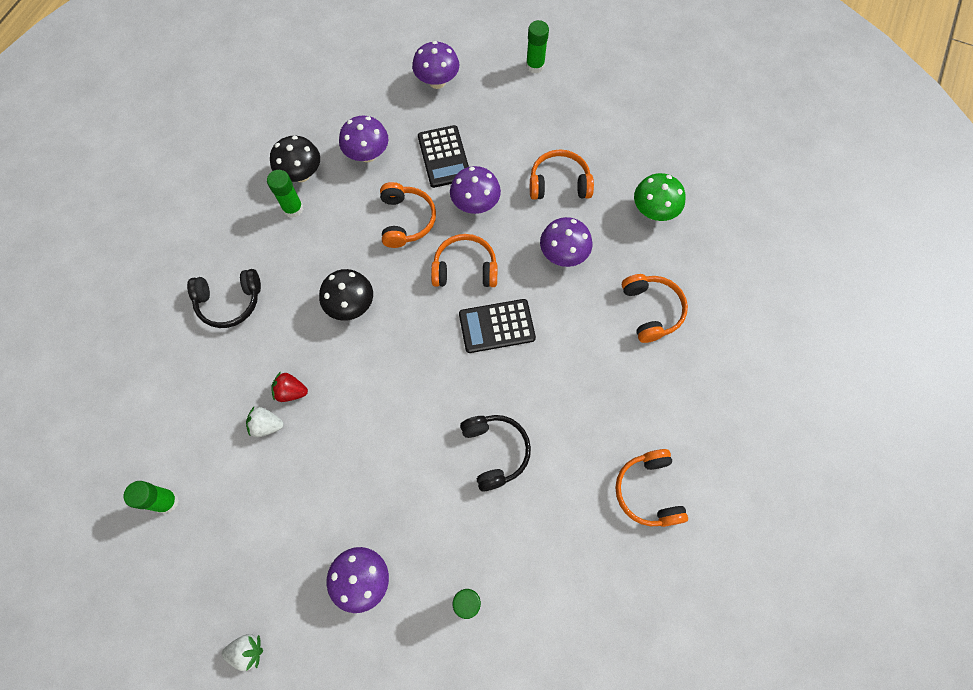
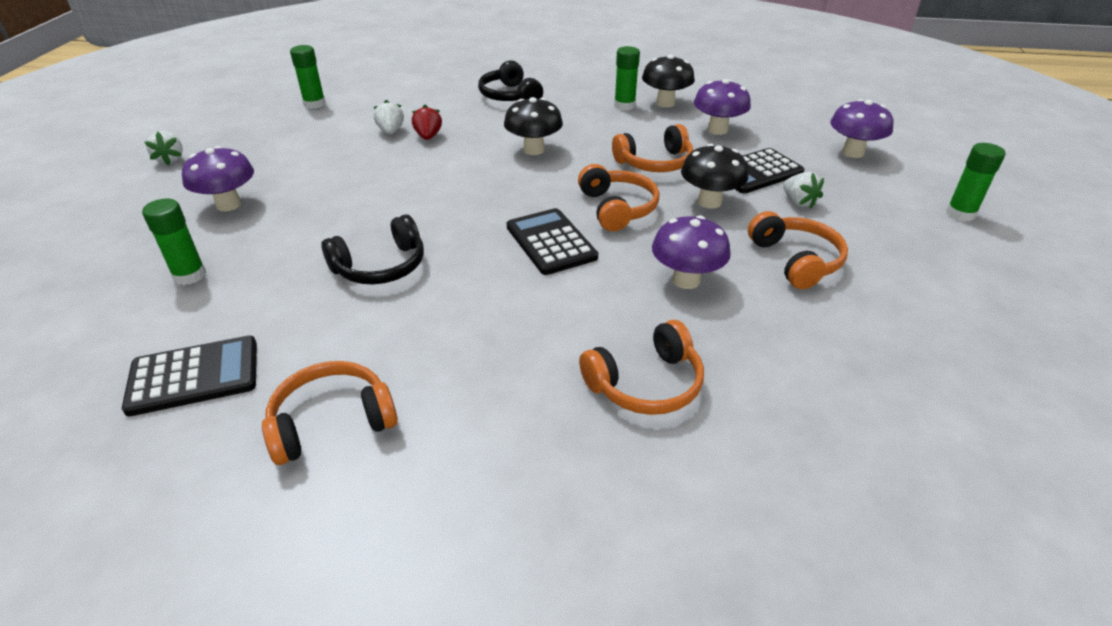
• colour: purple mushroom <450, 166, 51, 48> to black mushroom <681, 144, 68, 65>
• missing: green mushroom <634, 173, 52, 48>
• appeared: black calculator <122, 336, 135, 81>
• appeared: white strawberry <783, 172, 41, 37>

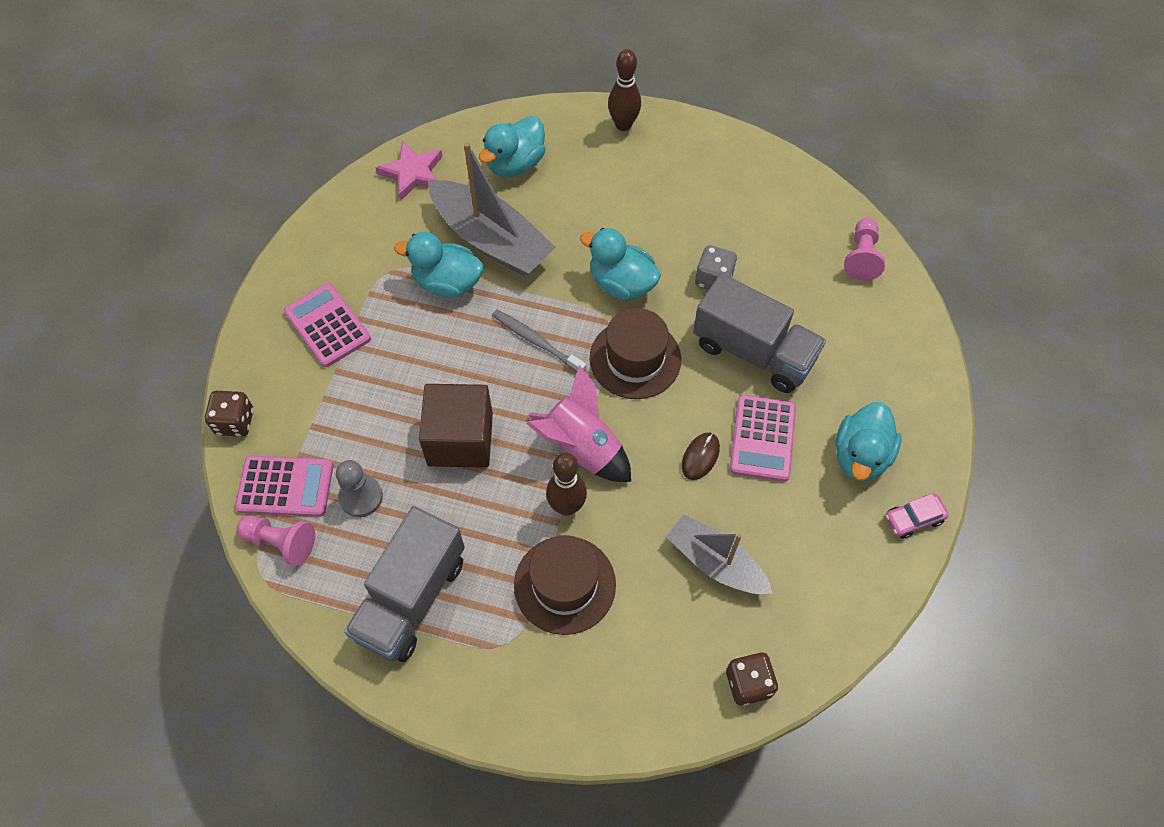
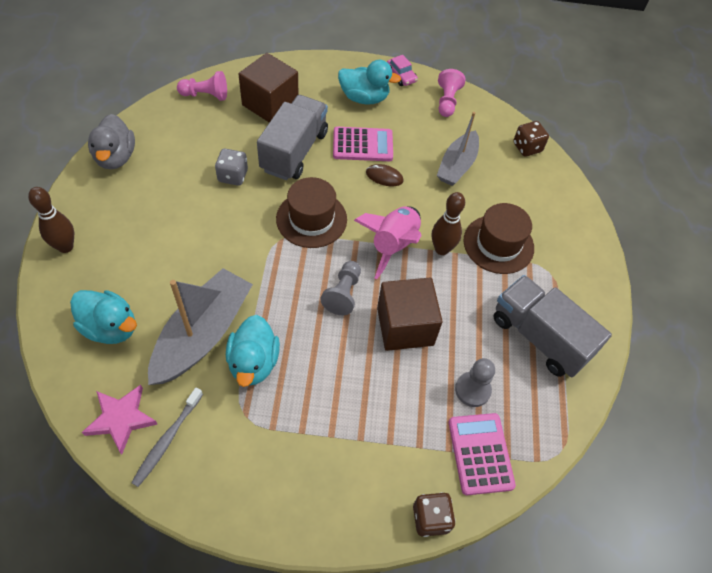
• relocated: pink pawn <237, 515, 78, 51> to <438, 69, 28, 48>
• missing: pink calculator <284, 283, 87, 84>
• spun: grey truck <344, 506, 121, 156> = <493, 275, 119, 103> 150 degrees counterclockwise
• relocated: grey toothbrush <492, 309, 94, 63> to <131, 388, 72, 99>
• missing: turquoise duck <580, 228, 81, 72>
• appeared: grey duck <88, 114, 47, 55>
• appeared: brown cube <238, 53, 61, 70>
• appeared: grey pawn <320, 261, 41, 54>

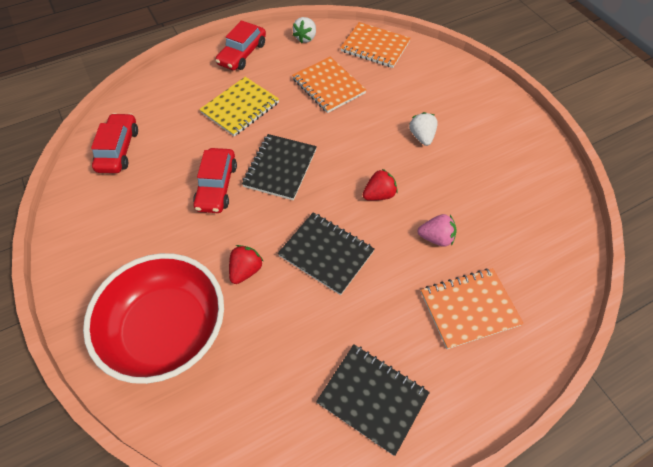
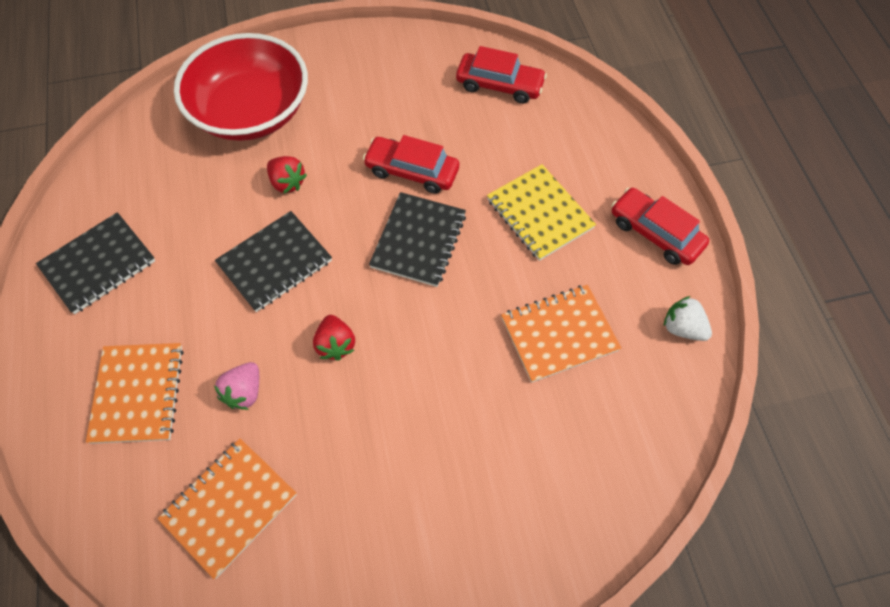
• spun: black notebook <242, 134, 75, 66> = <369, 192, 97, 95> 75 degrees clockwise
• relocated: orange notebook <340, 22, 71, 46> to <158, 439, 139, 140>
• missing: white strawberry <409, 112, 29, 34>

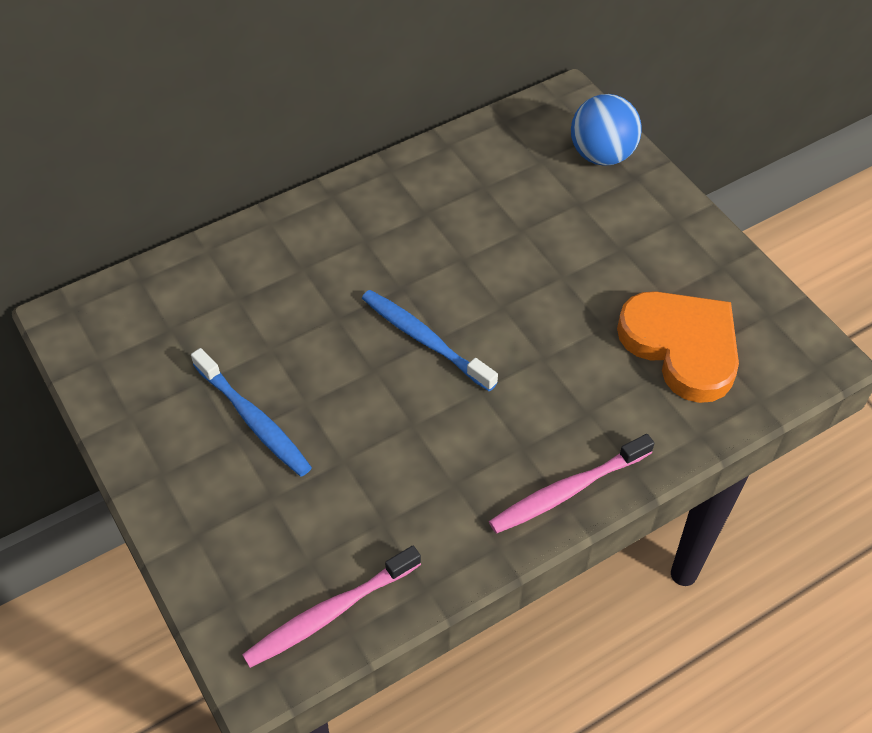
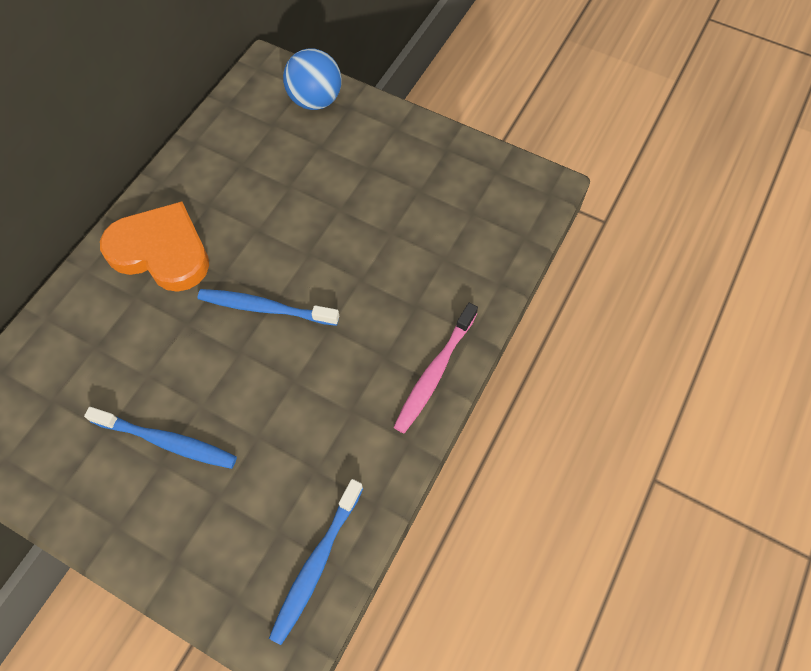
• colour: pink toothbrush <242, 546, 179, 122> to blue toothbrush <269, 479, 94, 166>
• relocated: orange heart <617, 291, 122, 112> to <100, 202, 109, 90>

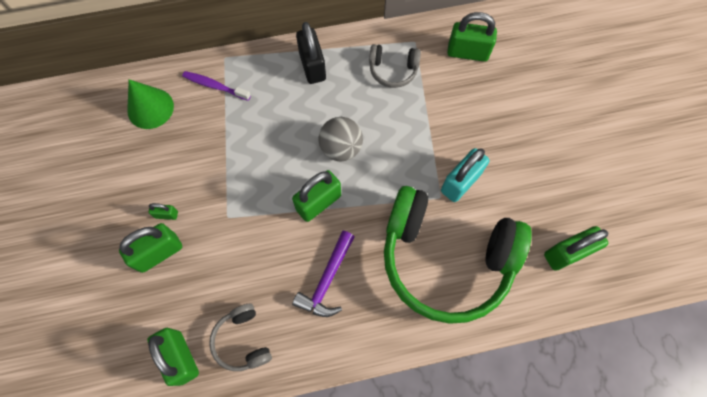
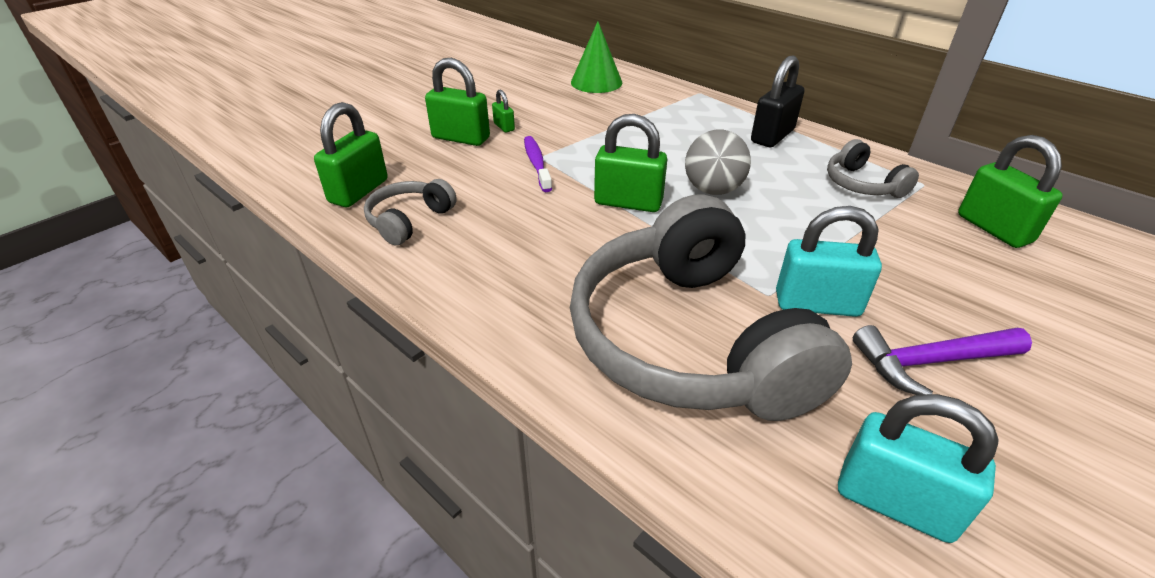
• relocated: purple toothbrush <182, 71, 69, 30> to <524, 136, 28, 56>
• relocated: purple hammer <292, 231, 63, 86> to <853, 325, 179, 70>
• colour: green headphones <384, 186, 148, 138> to grey headphones <570, 194, 282, 227>
• colour: green padlock <544, 226, 64, 45> to turquoise padlock <838, 394, 161, 149>

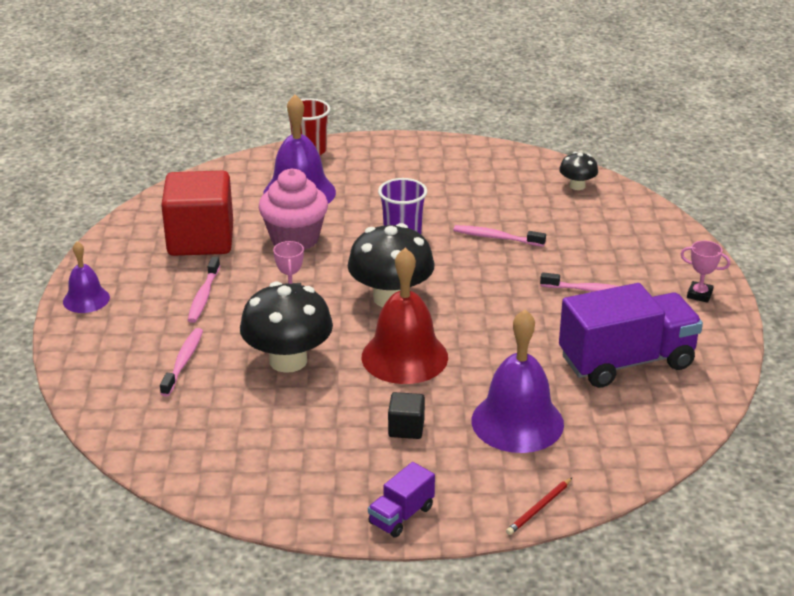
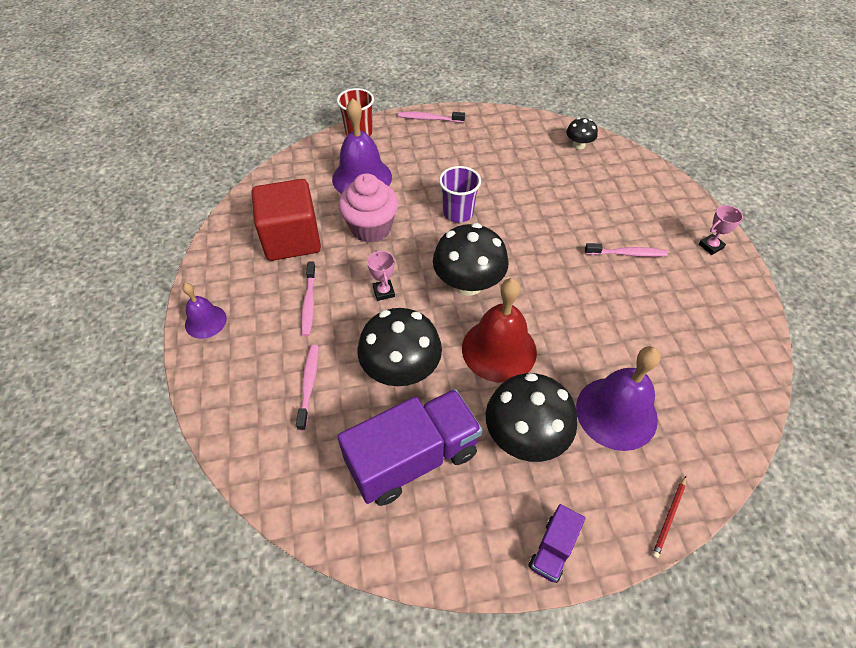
• exchanged: black cube <388, 392, 37, 47> to black mushroom <486, 373, 91, 89>
• relocated: pink toothbrush <453, 225, 93, 22> to <398, 112, 67, 11>
• relocated: purple truck <559, 283, 144, 105> to <337, 389, 145, 117>
• spun: pink trophy <681, 241, 49, 62> = <699, 205, 44, 50> 45 degrees counterclockwise

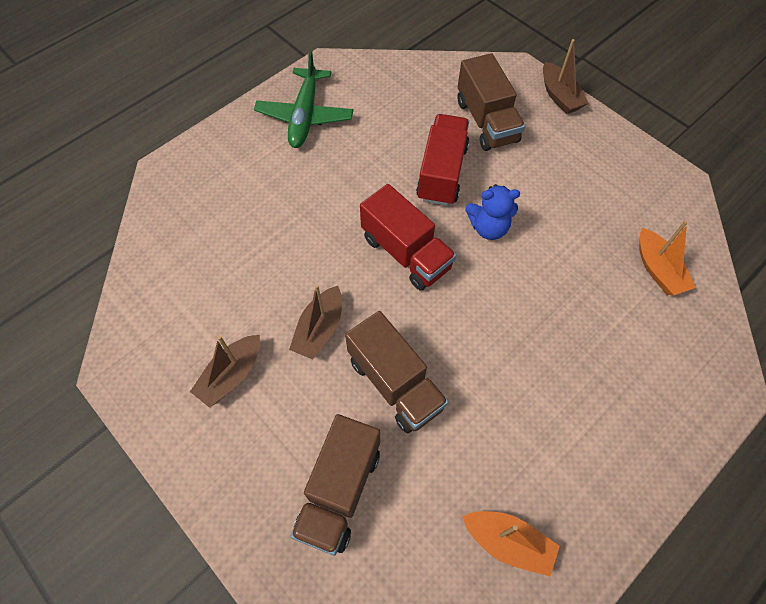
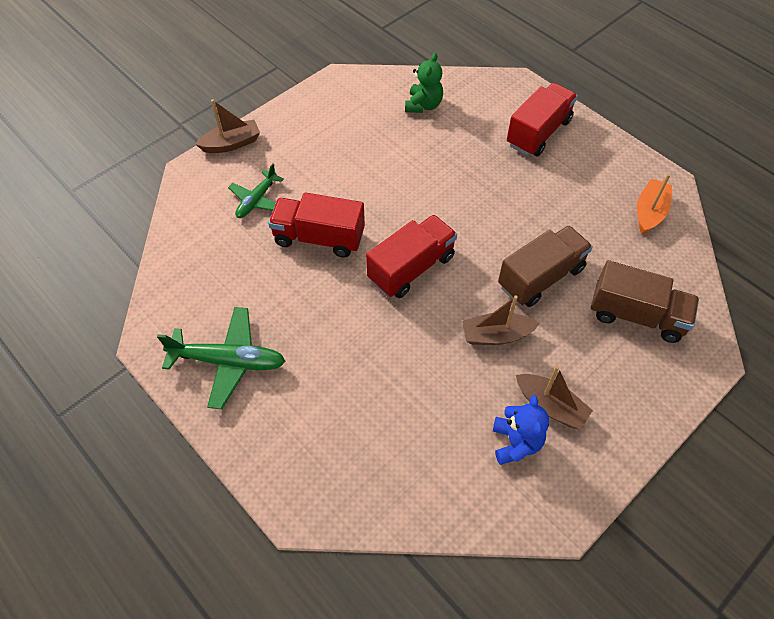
• spun: brown boat <289, 284, 53, 76> = <462, 295, 78, 50> 150 degrees clockwise
• exchanged: brown truck <458, 53, 67, 98> to green plane <228, 164, 56, 54>
• relocated: blue teddy bear <465, 184, 55, 56> to <493, 395, 56, 70>
• exchanged: orange boat <639, 221, 57, 74> to green teddy bear <405, 53, 38, 60>
• appeared: red truck <507, 83, 71, 73>

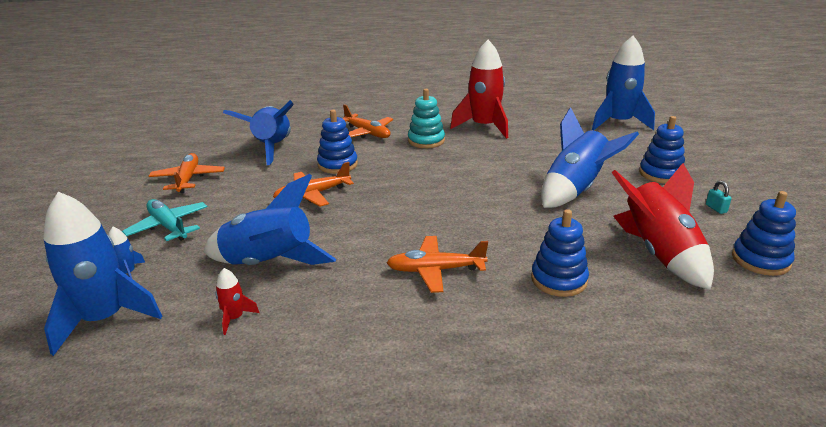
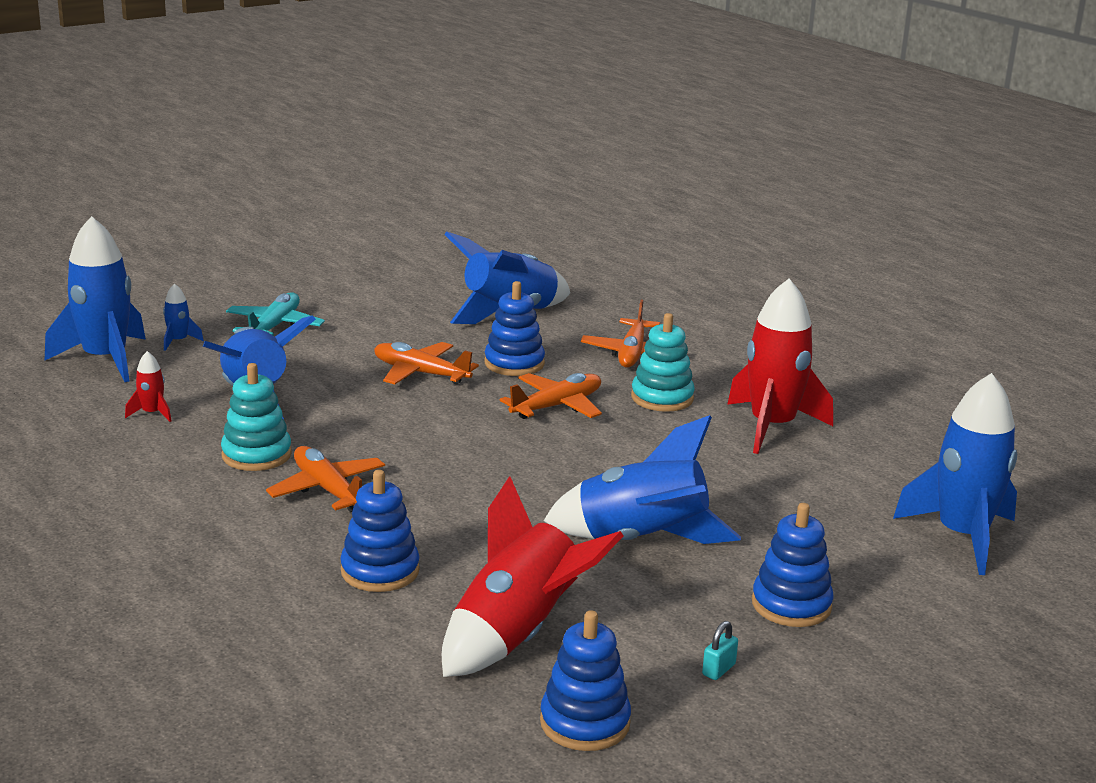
• relocated: orange plane <148, 153, 77, 40> to <500, 373, 102, 46>
• appeared: turquoise stacking toy <221, 363, 71, 108>

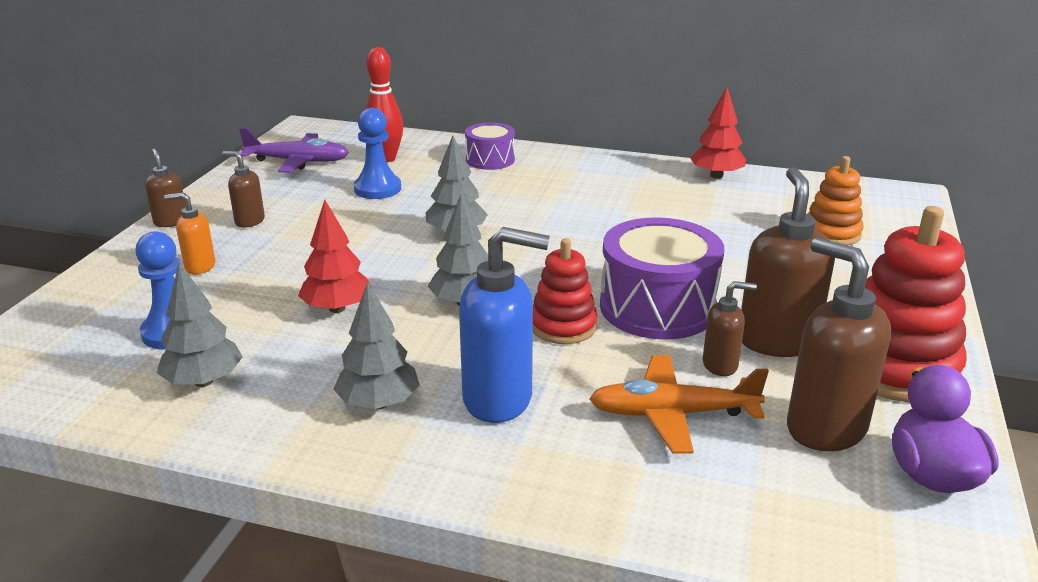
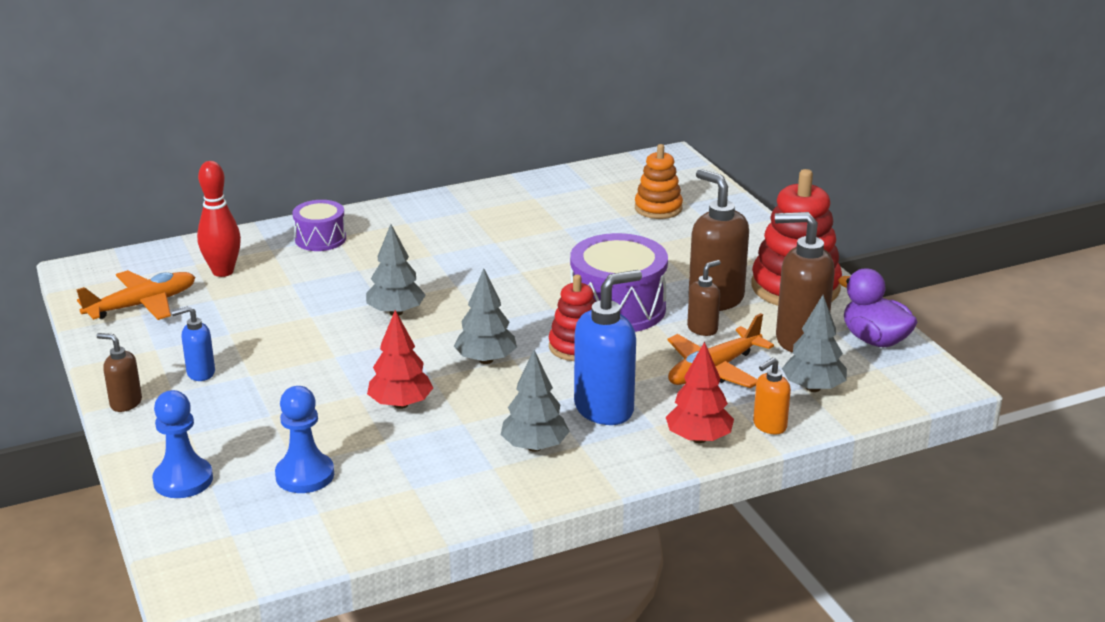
• relocated: grey tree <157, 263, 85, 124> to <782, 295, 65, 97>
• relocated: orange soap dispenser <164, 192, 51, 82> to <753, 357, 38, 77>
• colour: brown soap dispenser <222, 151, 43, 77> to blue soap dispenser <172, 306, 43, 75>
• colour: purple plane <239, 128, 110, 45> to orange plane <76, 270, 119, 50>
• relocated: blue pawn <354, 108, 47, 91> to <152, 390, 61, 108>
• relocated: red tree <690, 87, 56, 92> to <666, 342, 68, 101>

